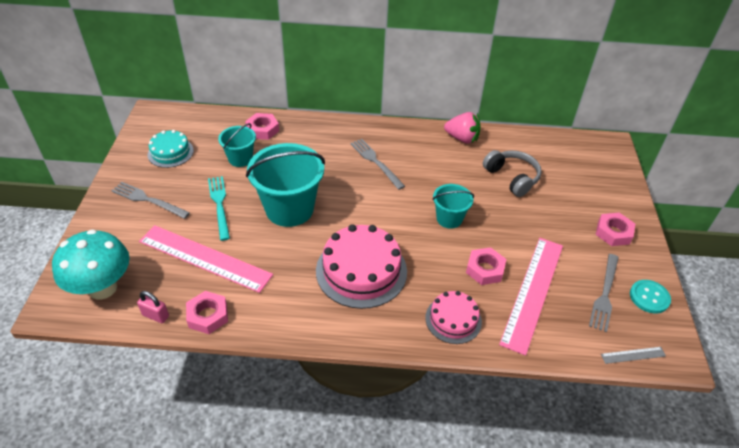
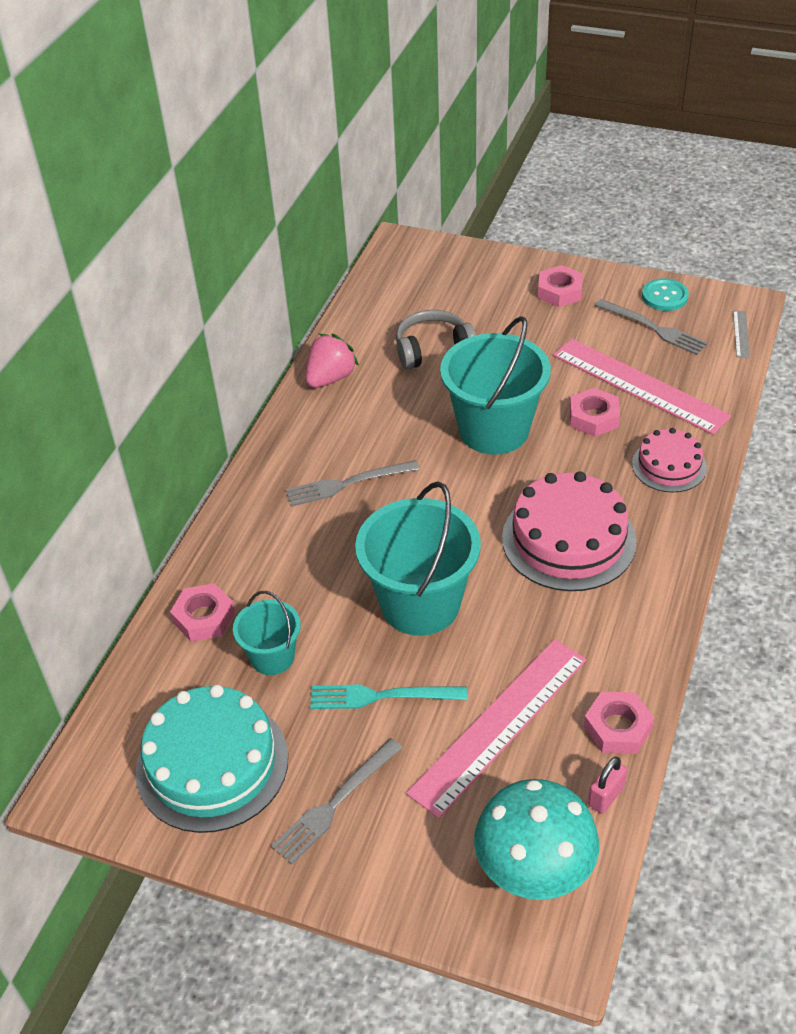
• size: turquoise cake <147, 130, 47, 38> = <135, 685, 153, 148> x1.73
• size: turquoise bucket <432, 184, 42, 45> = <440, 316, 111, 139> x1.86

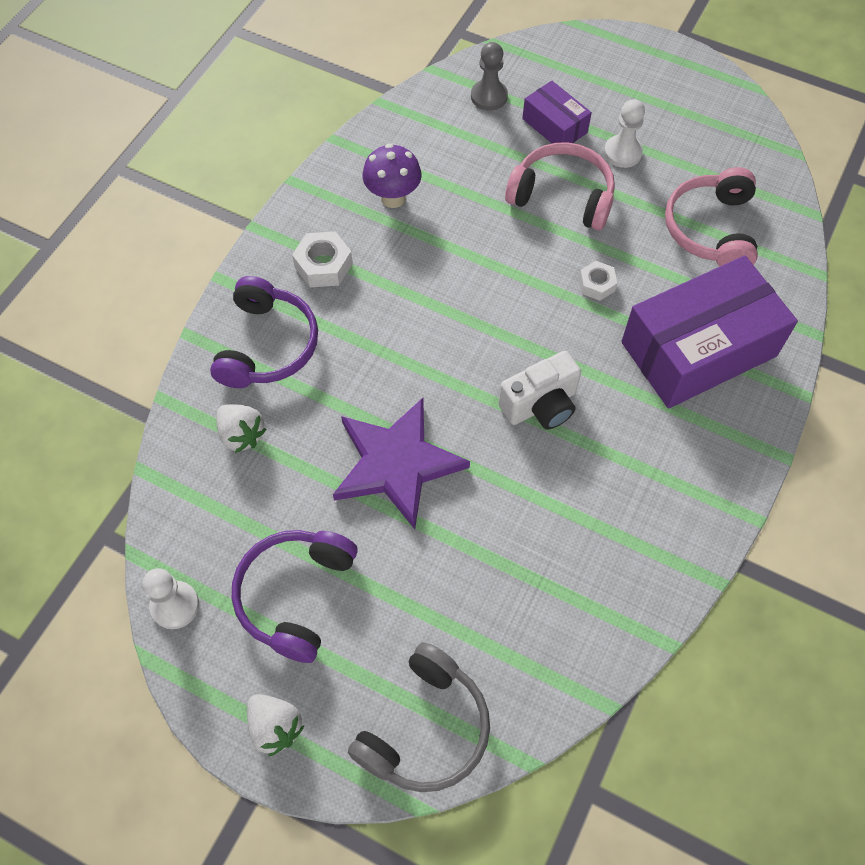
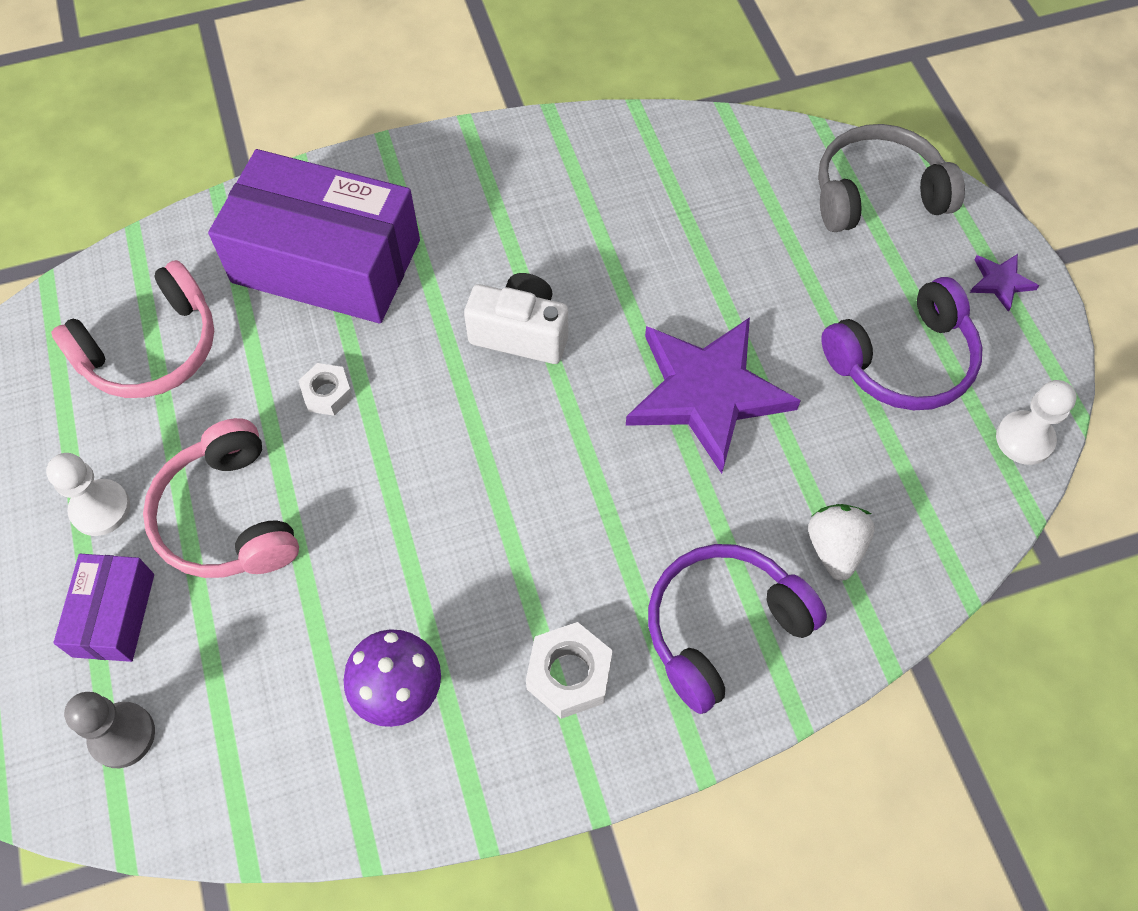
• exchanged: white strawberry <247, 694, 58, 63> to purple star <970, 254, 69, 58>

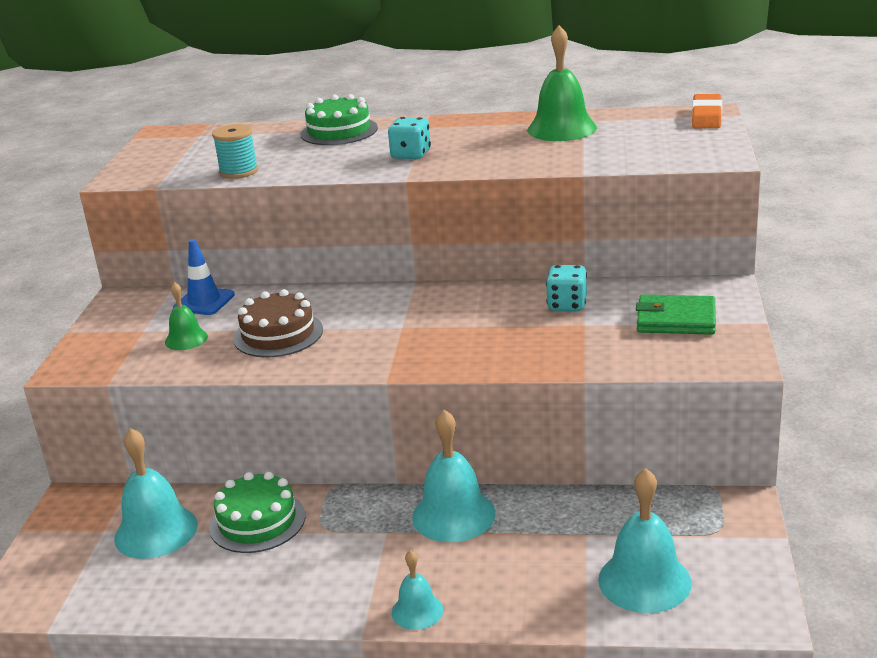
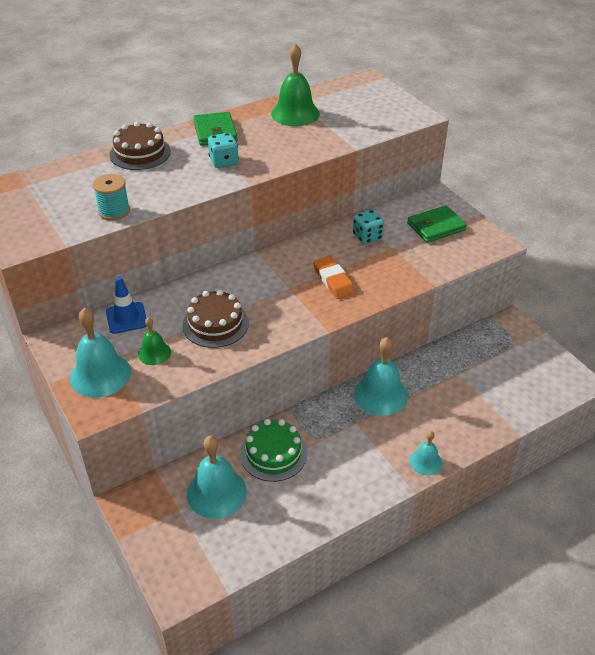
• colour: green cake <300, 94, 78, 51> to brown cake <110, 122, 61, 48>
• relocated: turquoise bell <598, 468, 94, 145> to <70, 308, 61, 90>
• relocated: orange eraser <692, 94, 30, 34> to <313, 256, 42, 43>
• appeared: green wallet <193, 112, 45, 34>

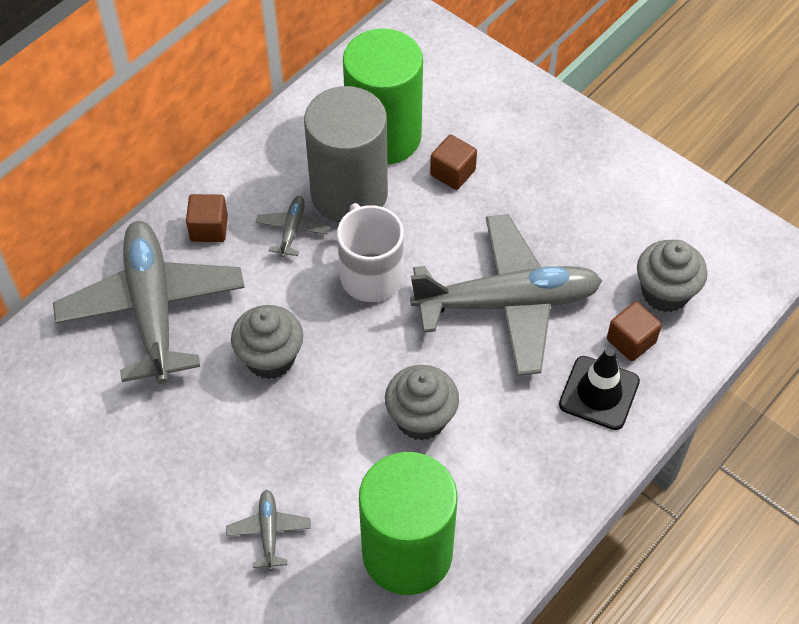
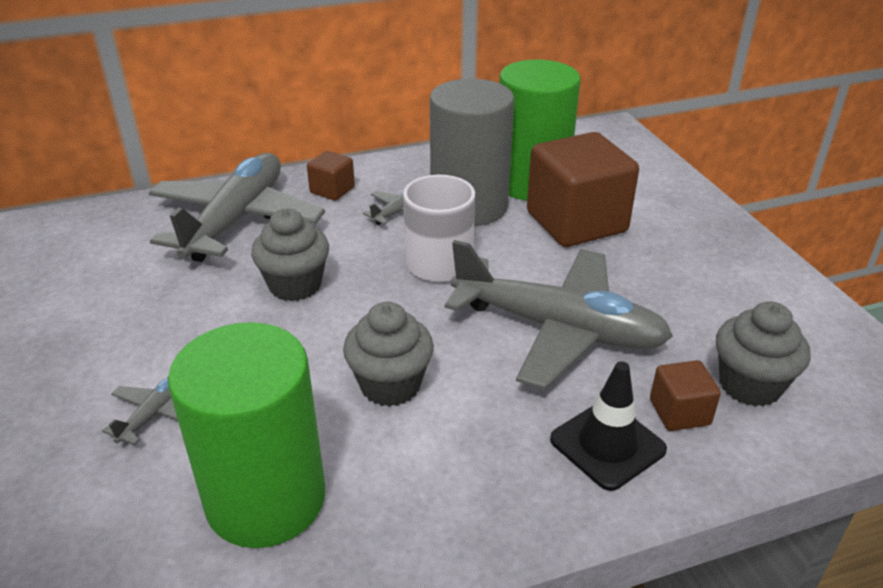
• size: brown cube <430, 135, 47, 55> = <527, 132, 112, 115> x2.17

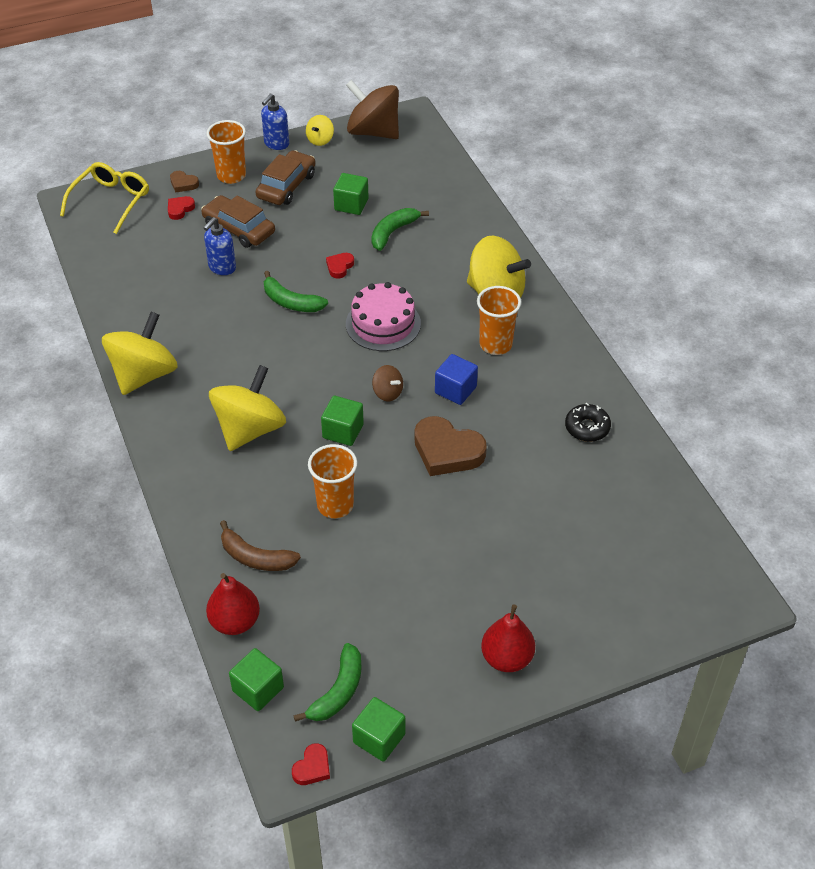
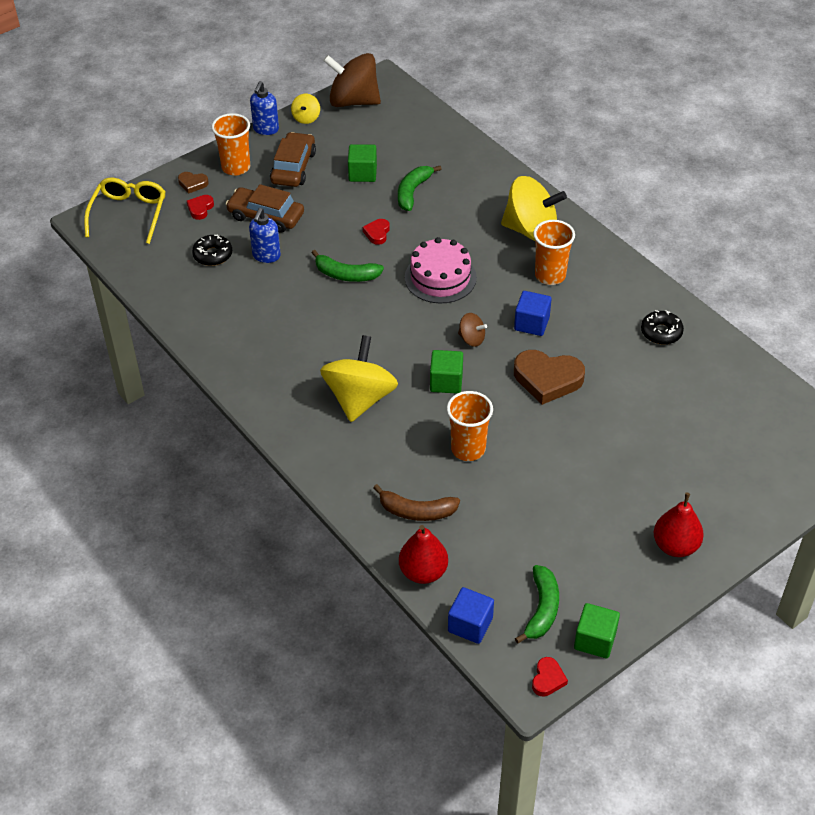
• missing: yellow spinning top <102, 312, 76, 83>
• colour: green cube <229, 648, 55, 63> to blue cube <448, 587, 46, 57>
• appeared: black donut <192, 235, 40, 31>

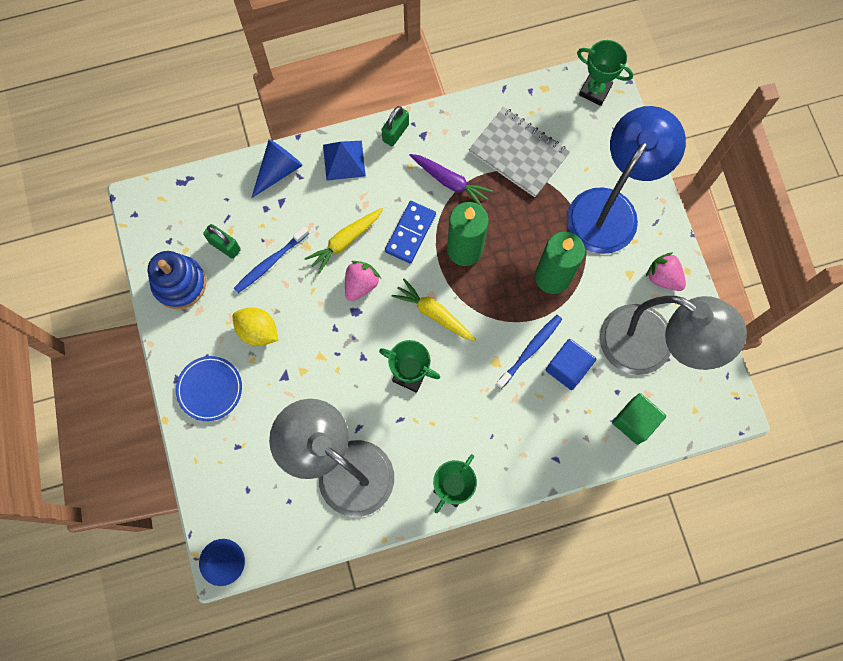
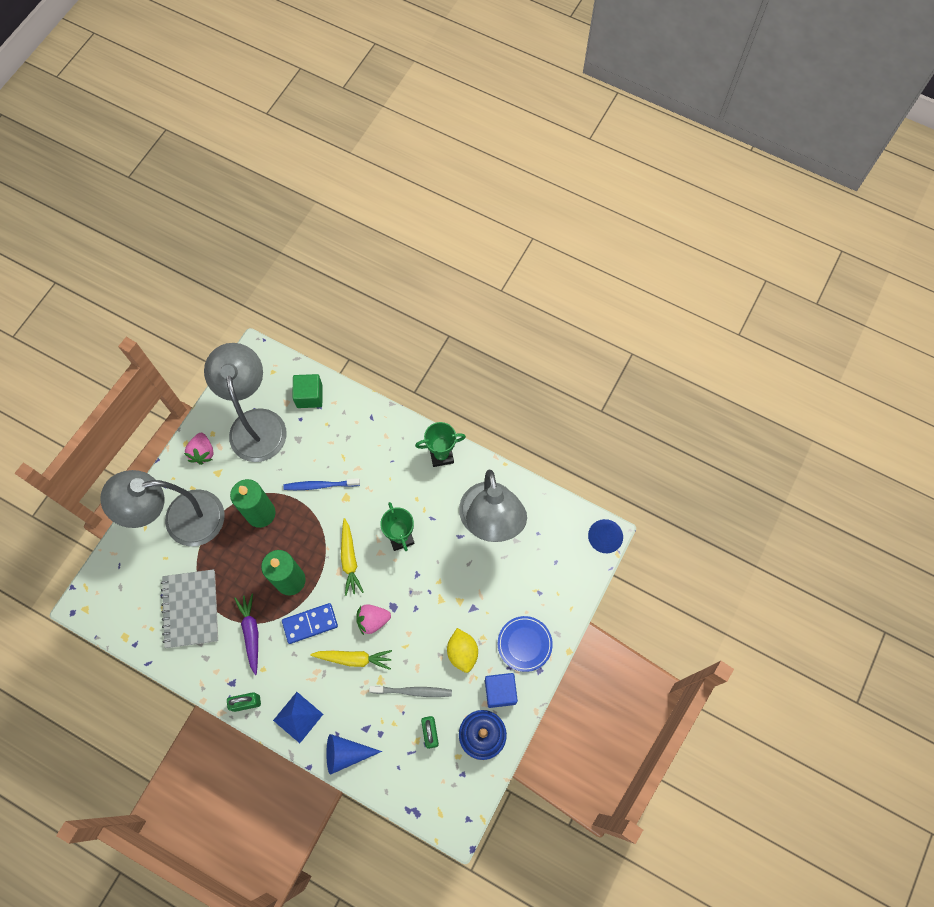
• colour: blue toothbrush <234, 226, 75, 67> to grey toothbrush <369, 686, 83, 11>
• relocated: blue cube <546, 339, 50, 51> to <485, 673, 33, 35>
• colour: blue lamp <567, 106, 119, 148> to grey lamp <100, 470, 124, 77>
• missing: green trophy <577, 40, 56, 66>

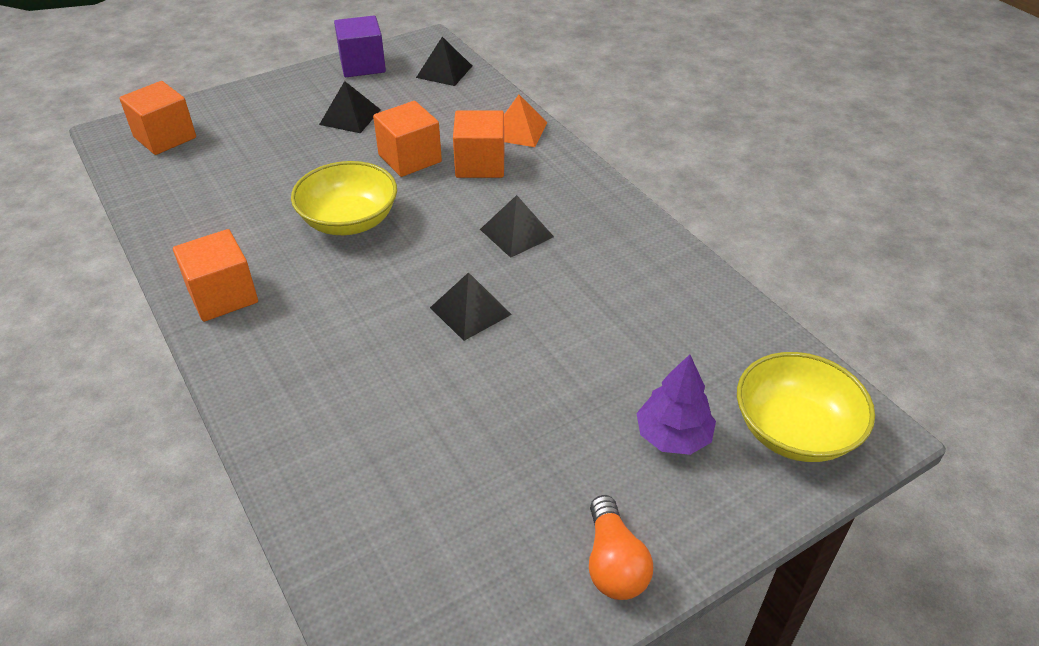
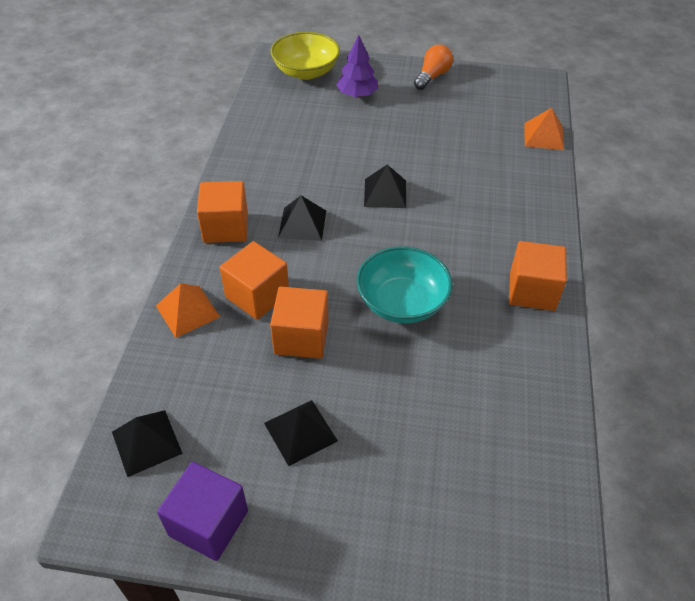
• relocated: orange cube <119, 81, 77, 74> to <197, 181, 51, 62>
• colour: yellow bowl <291, 161, 106, 74> to turquoise bowl <357, 246, 96, 77>
• appeared: orange pyramid <524, 108, 40, 42>

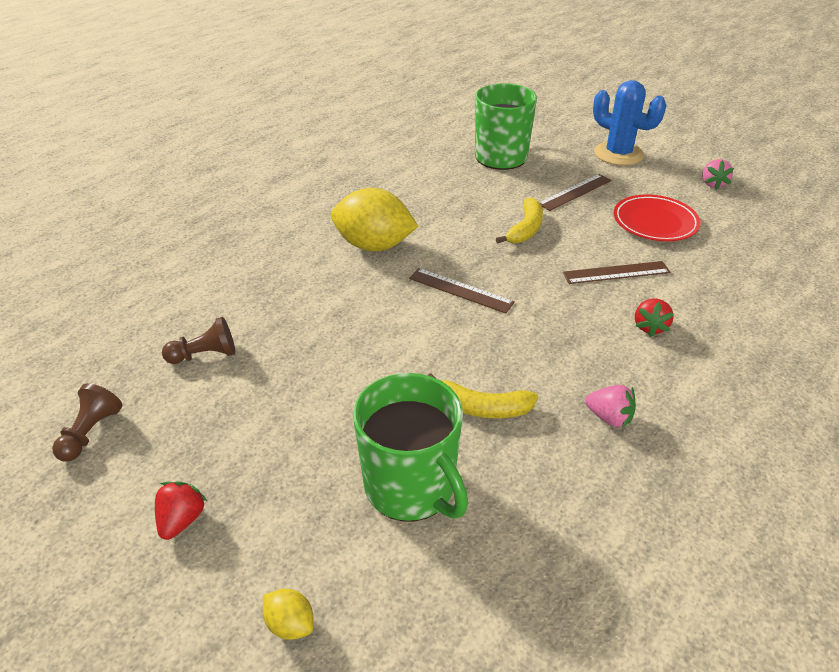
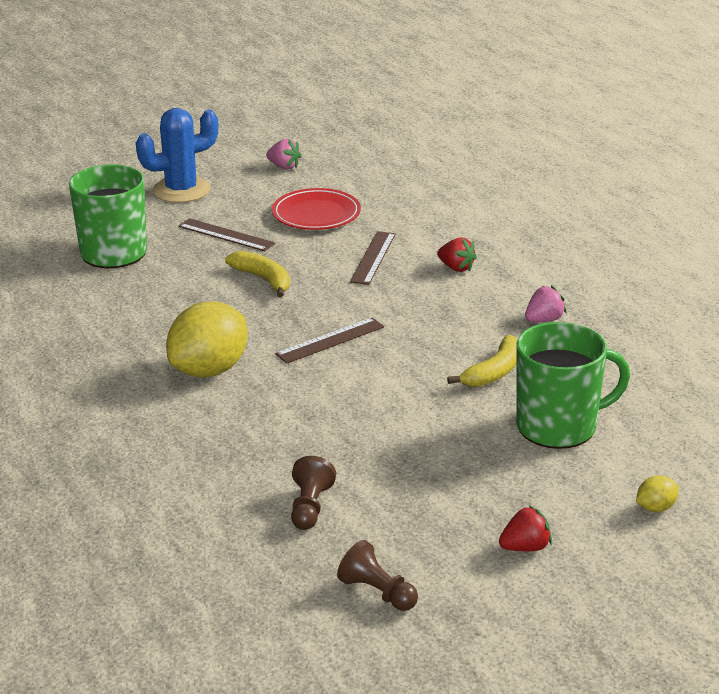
• spun: red strawberry <155, 481, 52, 59> = <499, 506, 53, 45> 120 degrees clockwise
• spun: brown ruler <540, 174, 71, 37> = <178, 218, 97, 33> 45 degrees counterclockwise

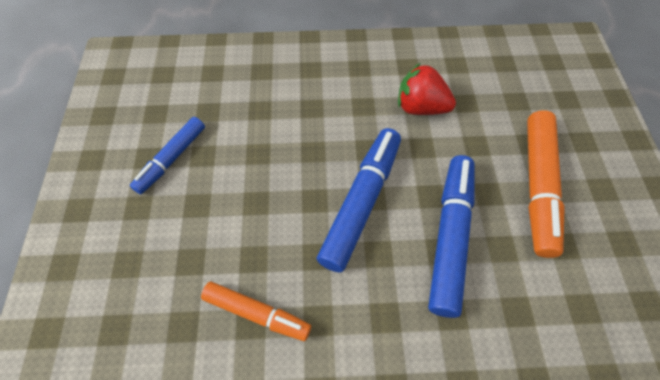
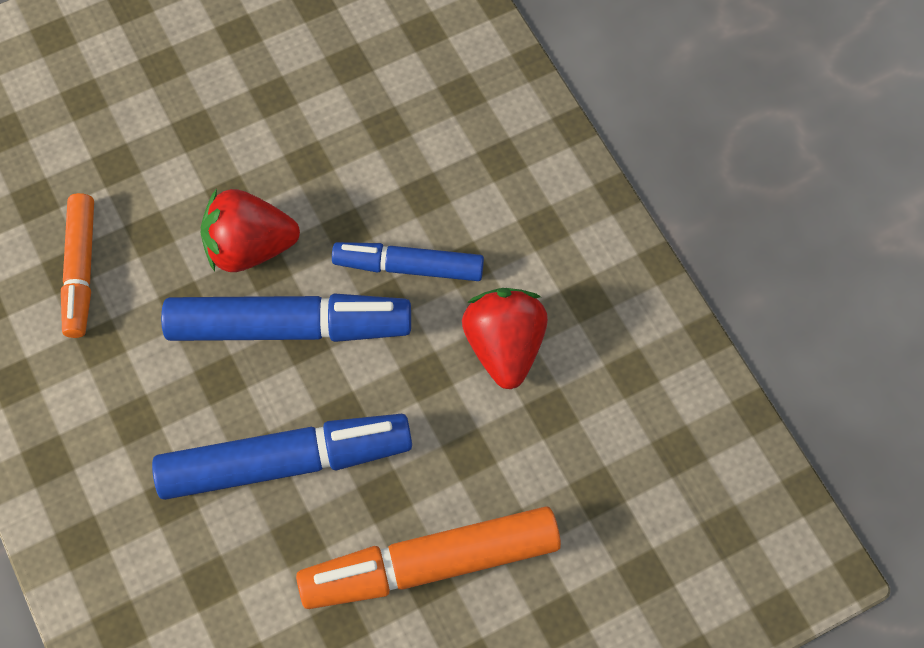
• relocated: blue marker <130, 117, 75, 77> to <332, 242, 152, 39>
• appeared: red strawberry <201, 189, 99, 83>

